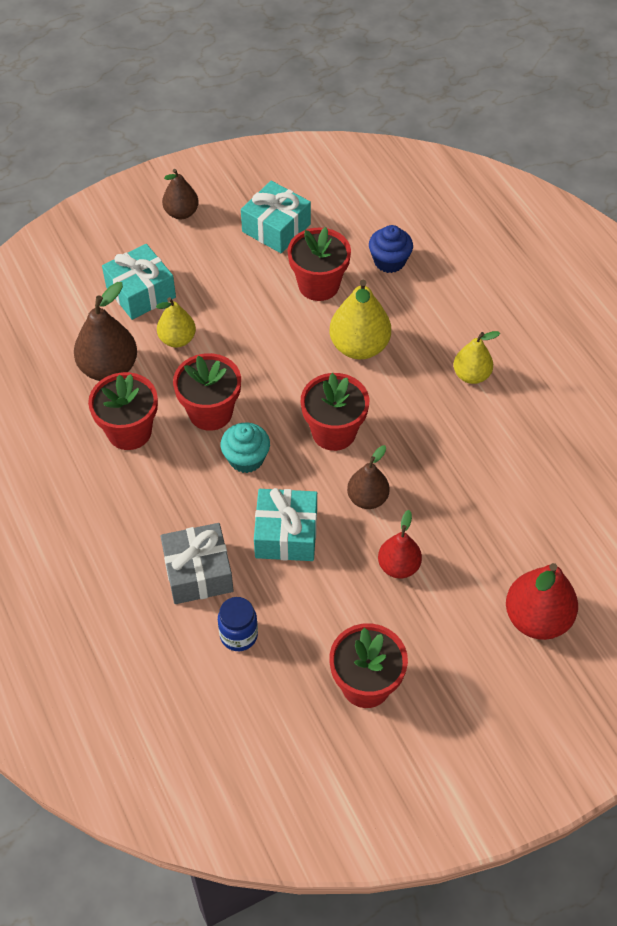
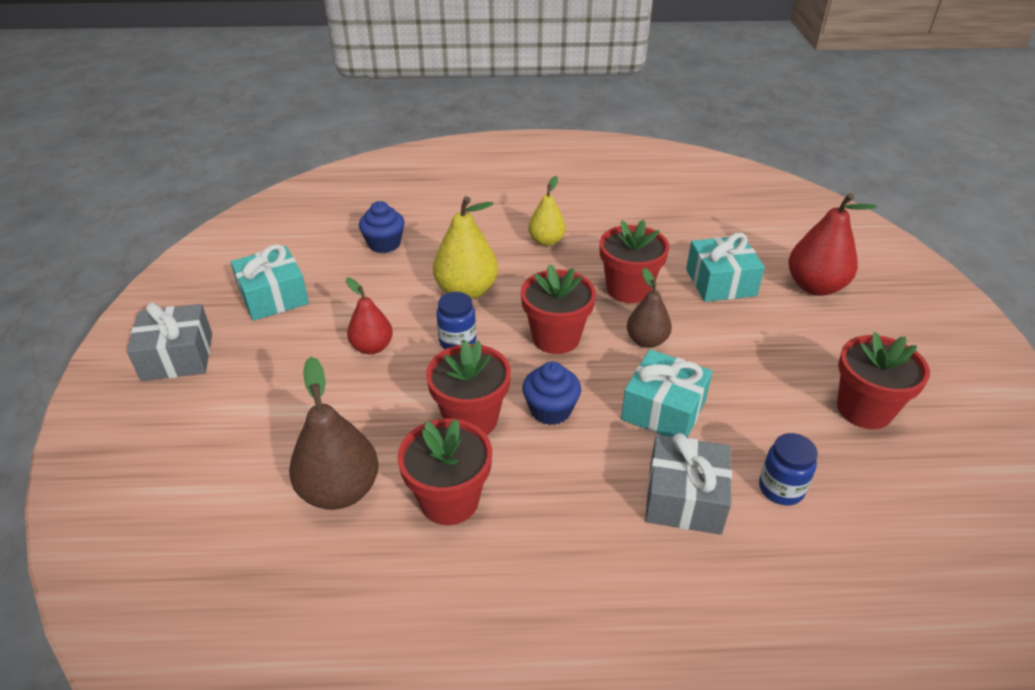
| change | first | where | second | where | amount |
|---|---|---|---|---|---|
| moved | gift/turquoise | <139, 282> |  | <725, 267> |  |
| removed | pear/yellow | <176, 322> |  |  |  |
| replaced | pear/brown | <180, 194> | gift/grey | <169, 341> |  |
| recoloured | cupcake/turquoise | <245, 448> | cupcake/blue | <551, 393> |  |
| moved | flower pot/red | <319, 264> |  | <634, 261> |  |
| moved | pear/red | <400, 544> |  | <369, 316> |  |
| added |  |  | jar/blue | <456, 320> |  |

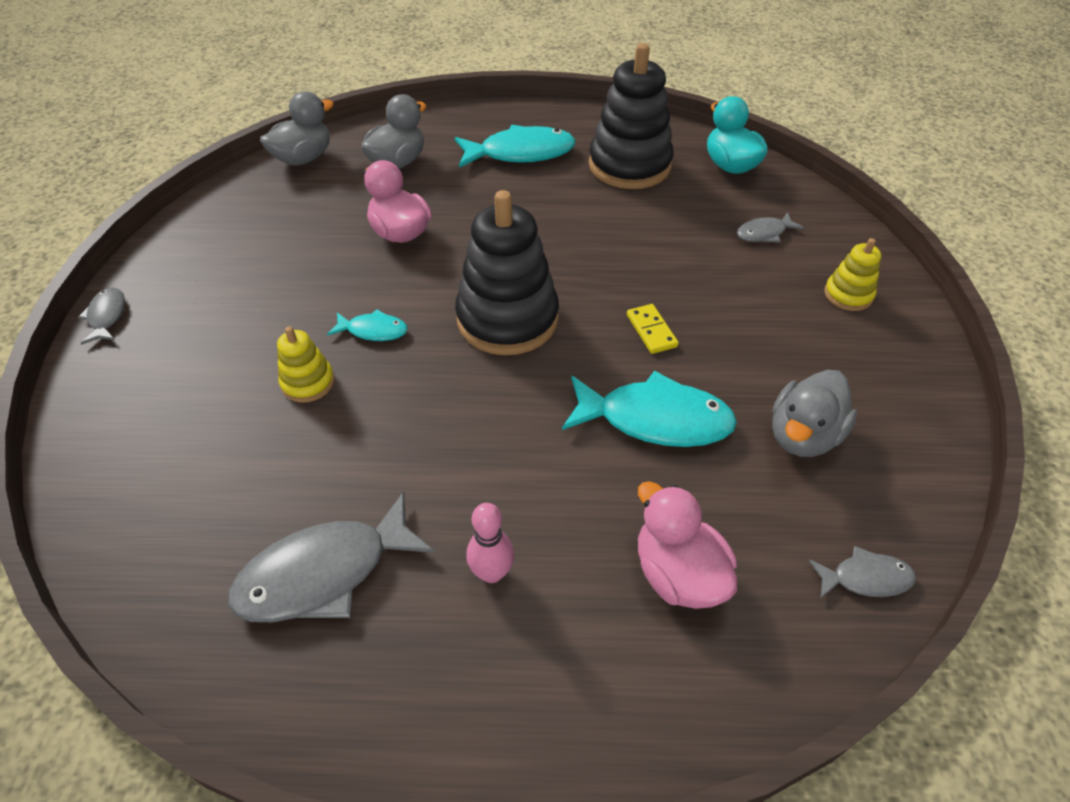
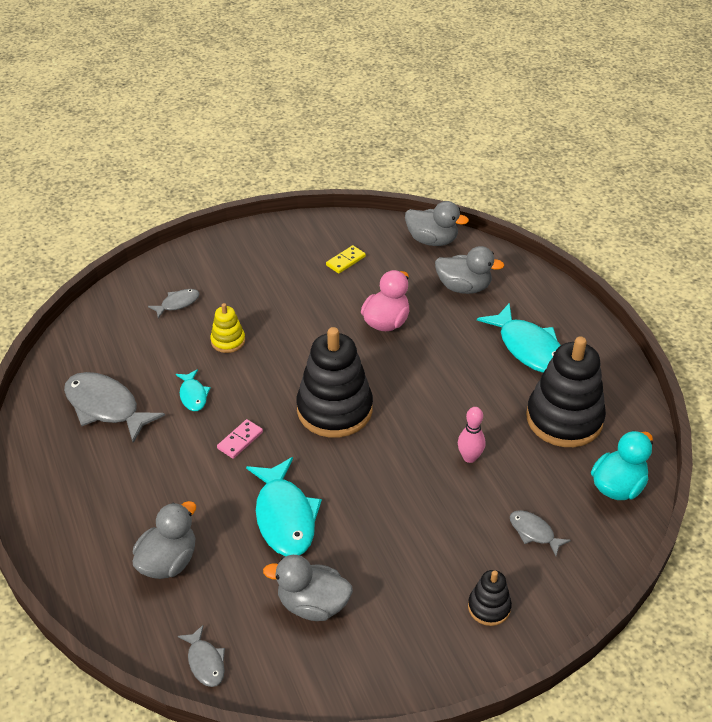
| change | first | where | second | where | amount |
|---|---|---|---|---|---|
| moved | fish/grey | <101, 315> |  | <173, 303> |  |
| moved | fish/turquoise | <367, 325> |  | <193, 390> |  |
| moved | bowling pin/pink | <490, 543> |  | <471, 435> |  |
| moved | domino/yellow | <653, 329> |  | <346, 259> |  |
| recoloured | duck/pink | <687, 545> | duck/grey | <164, 540> |  |
| recoloured | stacking toy/yellow | <852, 274> | stacking toy/black | <490, 598> |  |
| added |  |  | domino/pink | <240, 439> |  |

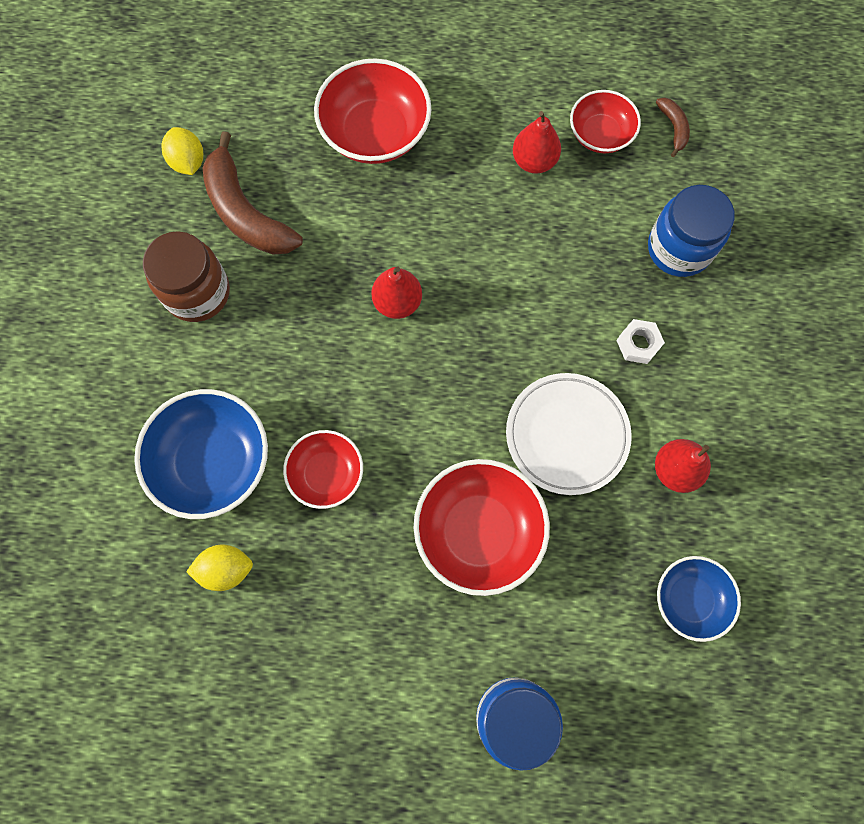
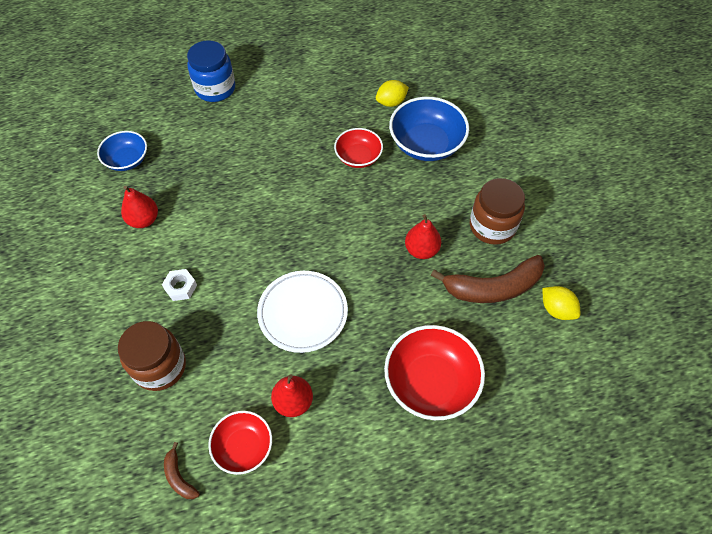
| change | first | where | second | where | amount |
|---|---|---|---|---|---|
| turned | banana/brown | <253, 193> |  | <488, 279> | 135 degrees clockwise |
| moved | pear/red | <396, 292> |  | <423, 236> |  |
| removed | bowl/red | <482, 527> |  |  |  |
| moved | plate/white | <569, 434> |  | <302, 312> |  |
| recoloured | jar/blue | <691, 231> | jar/brown | <152, 356> |  |

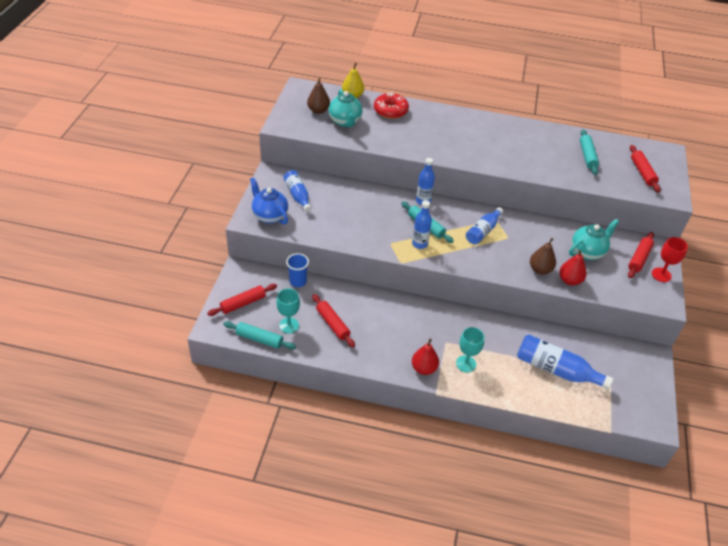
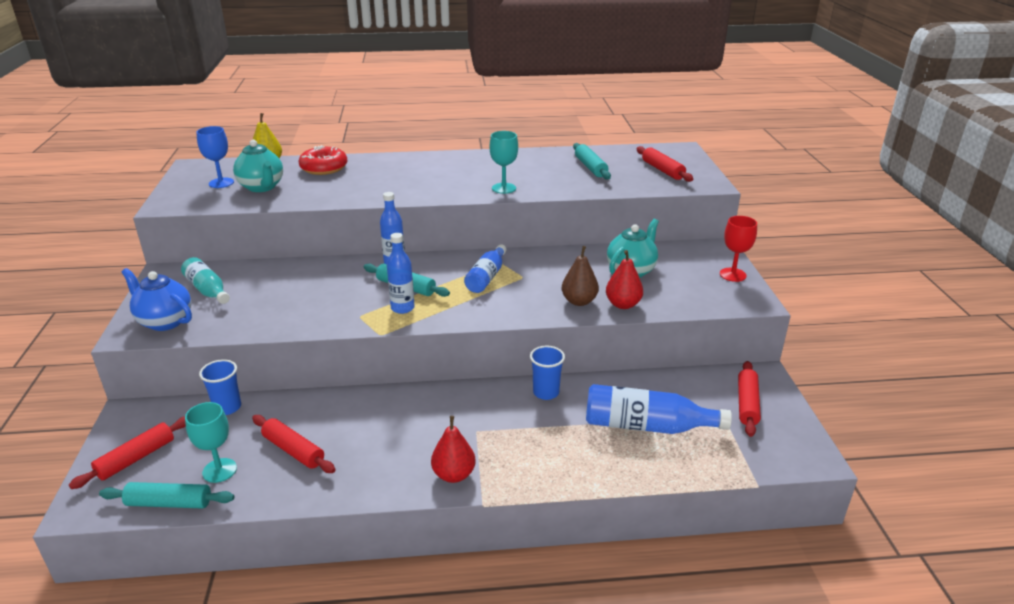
| change | first | where | second | where | amount |
|---|---|---|---|---|---|
| recoloured | bottle/blue | <298, 191> | bottle/turquoise | <205, 280> |  |
| replaced | pear/brown | <318, 96> | goblet/blue | <215, 157> |  |
| moved | goblet/turquoise | <470, 349> |  | <504, 162> |  |
| moved | rolling pin/red | <641, 255> |  | <749, 399> |  |
| added |  |  | cup/blue | <547, 373> |  |

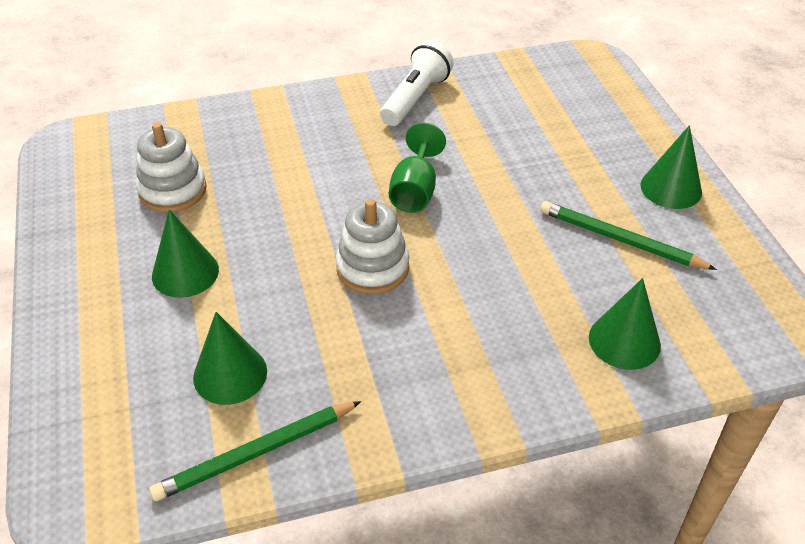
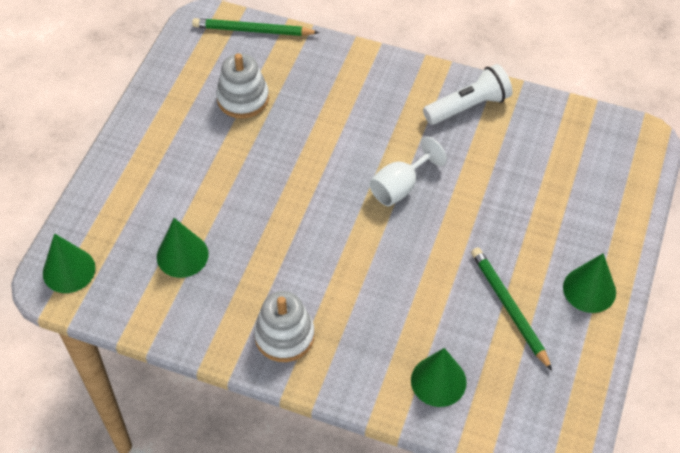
| change | first | where | second | where | amount |
|---|---|---|---|---|---|
| moved | pencil/green | <255, 451> |  | <256, 27> |  |
| moved | cone/green | <185, 253> |  | <69, 263> |  |
| moved | stacking toy/white | <372, 246> |  | <284, 326> |  |
| recoloured | goblet/green | <417, 168> | goblet/white | <408, 171> |  |

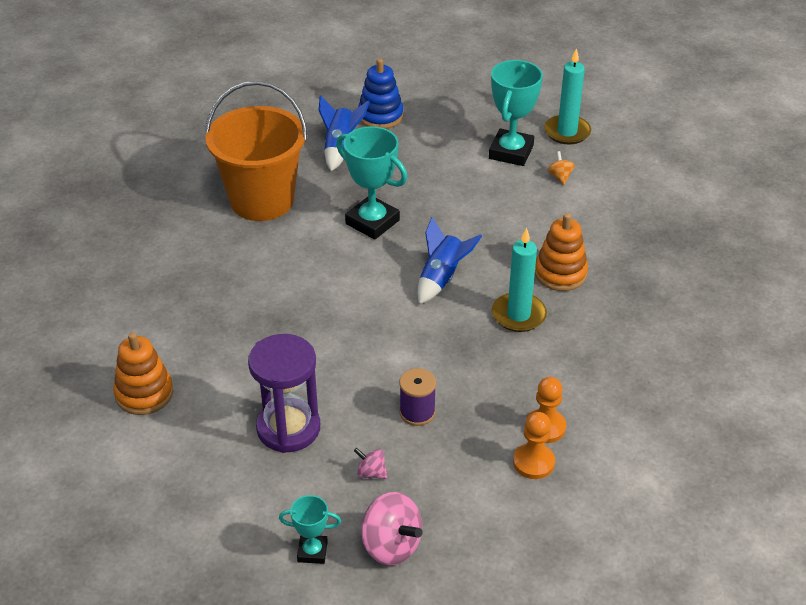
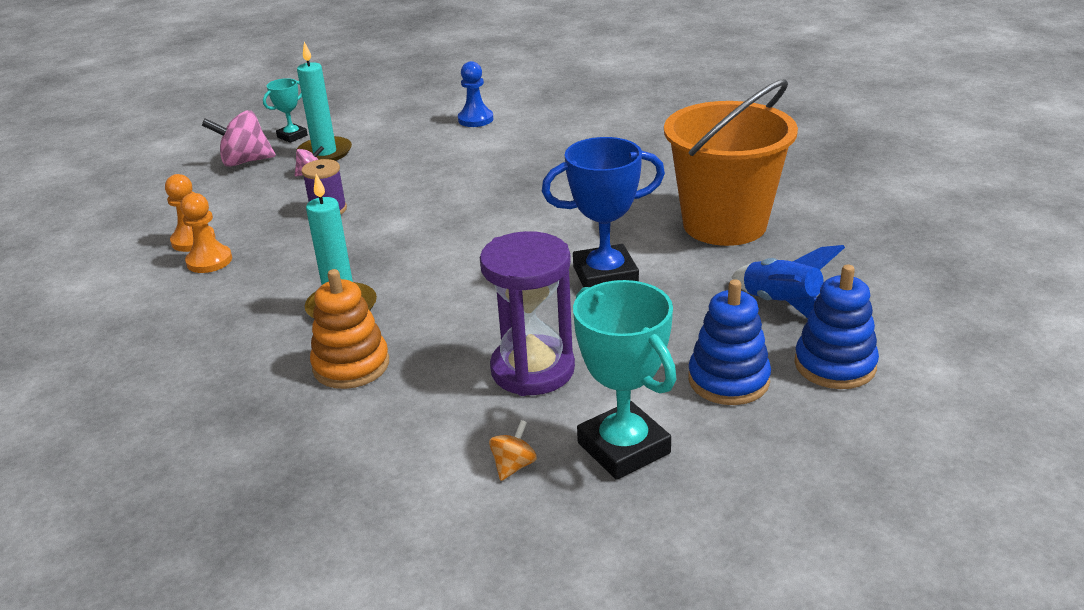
| change | first | where | second | where | amount |
|---|---|---|---|---|---|
| removed | stacking toy/orange | <143, 373> |  |  |  |
| moved | hourglass/purple | <284, 393> |  | <527, 313> |  |
| recoloured | trophy/turquoise | <371, 182> | trophy/blue | <603, 212> |  |
| removed | rocket/blue | <449, 260> |  |  |  |
| moved | candle/turquoise | <567, 96> |  | <324, 101> |  |
| turned | spinning top/orange | <561, 168> |  | <513, 450> | 90 degrees counterclockwise |
| added |  |  | pawn/blue | <475, 94> |  |
| added |  |  | stacking toy/blue | <729, 342> |  |

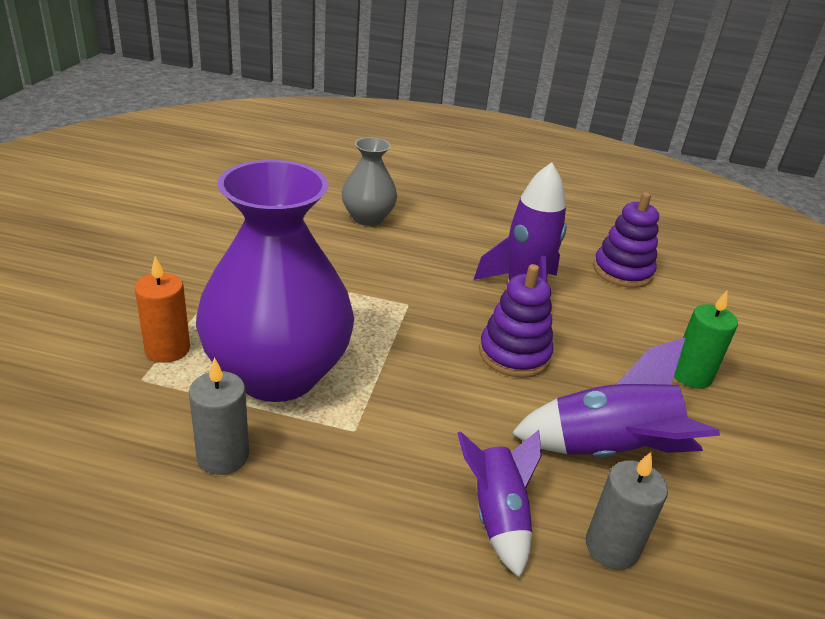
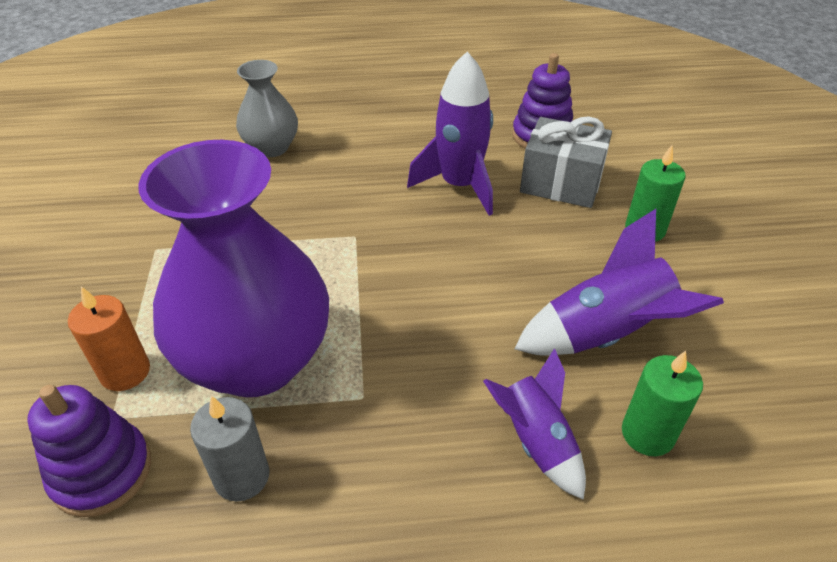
| change | first | where | second | where | amount |
|---|---|---|---|---|---|
| moved | stacking toy/purple | <516, 321> |  | <89, 451> |  |
| recoloured | candle/grey | <627, 511> | candle/green | <662, 403> |  |
| added |  |  | gift/grey | <566, 162> |  |

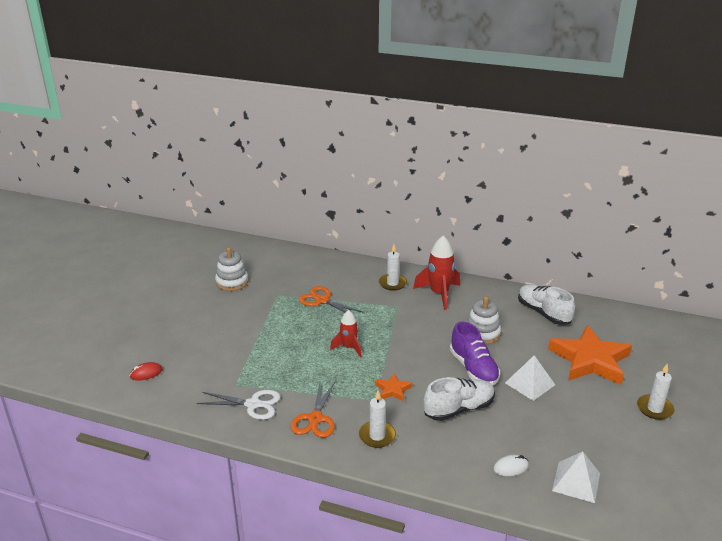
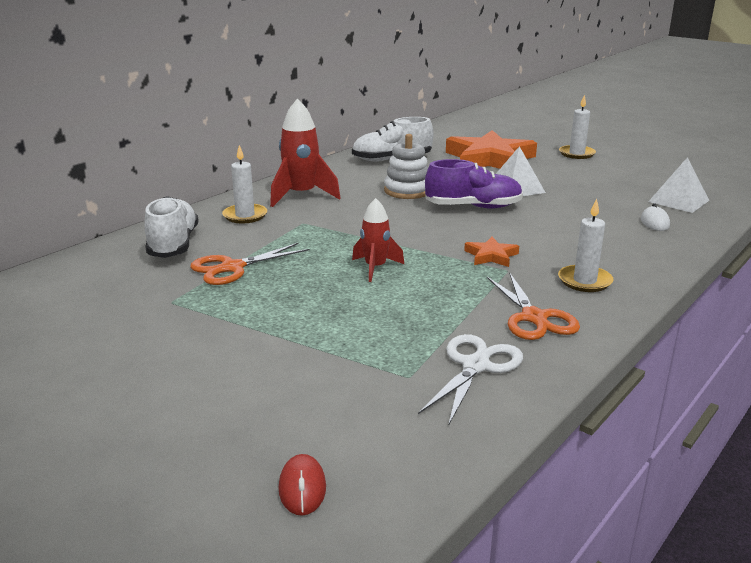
| change | first | where | second | where | amount |
|---|---|---|---|---|---|
| removed | stacking toy/white | <232, 269> |  |  |  |
| turned | scissors/orange | <313, 410> |  | <533, 306> | 45 degrees clockwise |
| moved | shoe/white | <459, 399> |  | <171, 227> |  |

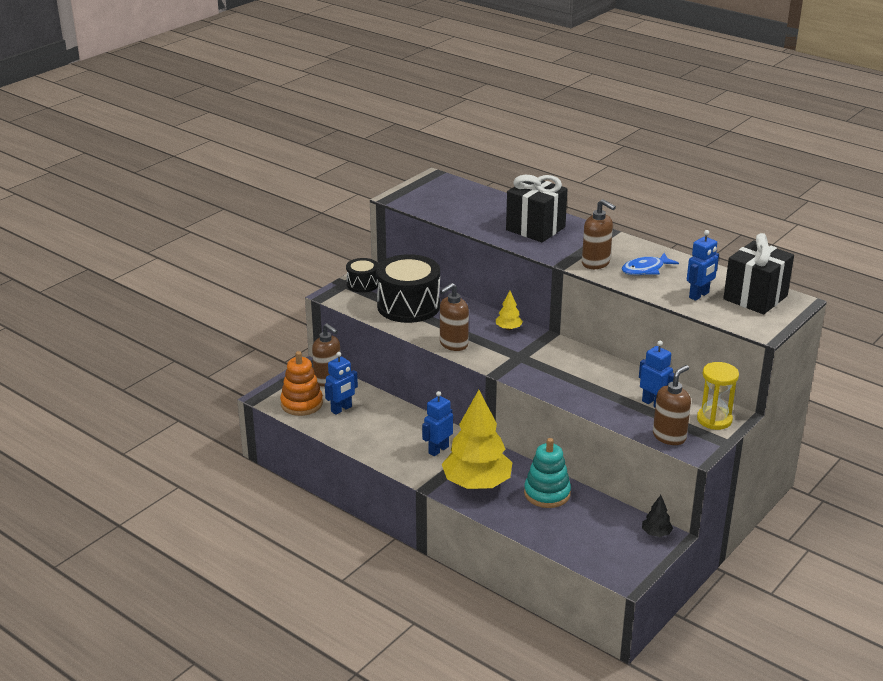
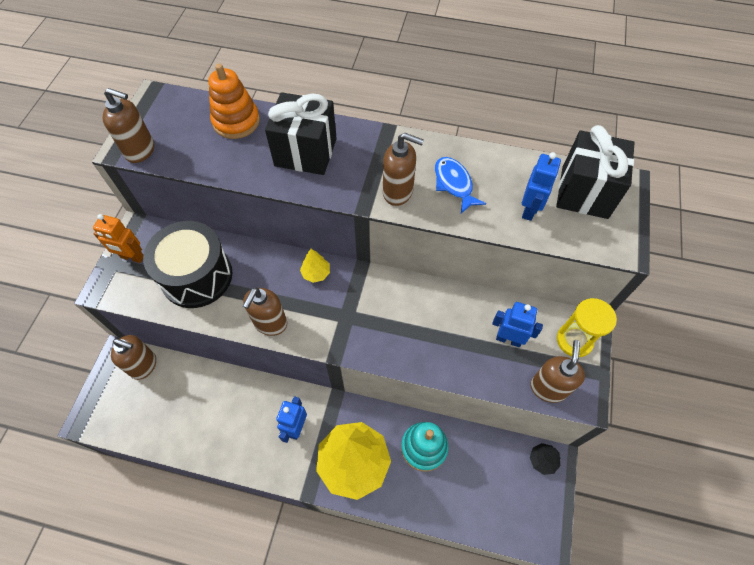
| change | first | where | second | where | amount |
|---|---|---|---|---|---|
| moved | stacking toy/orange | <301, 383> |  | <234, 101> |  |
| removed | robot/blue | <341, 383> |  |  |  |
| replaced | drum/black | <362, 275> | robot/orange | <118, 238> |  |
| turned | fish/blue | <650, 264> |  | <460, 185> | 120 degrees clockwise |
| added |  |  | soap dispenser/brown | <128, 125> |  |

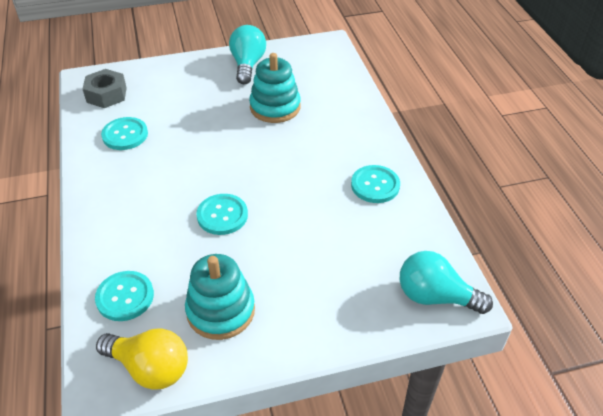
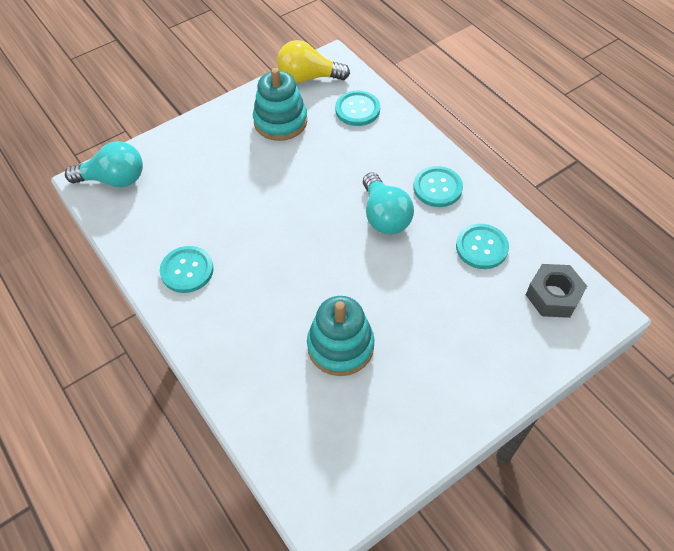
| change | first | where | second | where | amount |
|---|---|---|---|---|---|
| moved | button/turquoise | <222, 214> |  | <438, 186> |  |
| moved | light bulb/turquoise | <247, 54> |  | <388, 203> |  |

